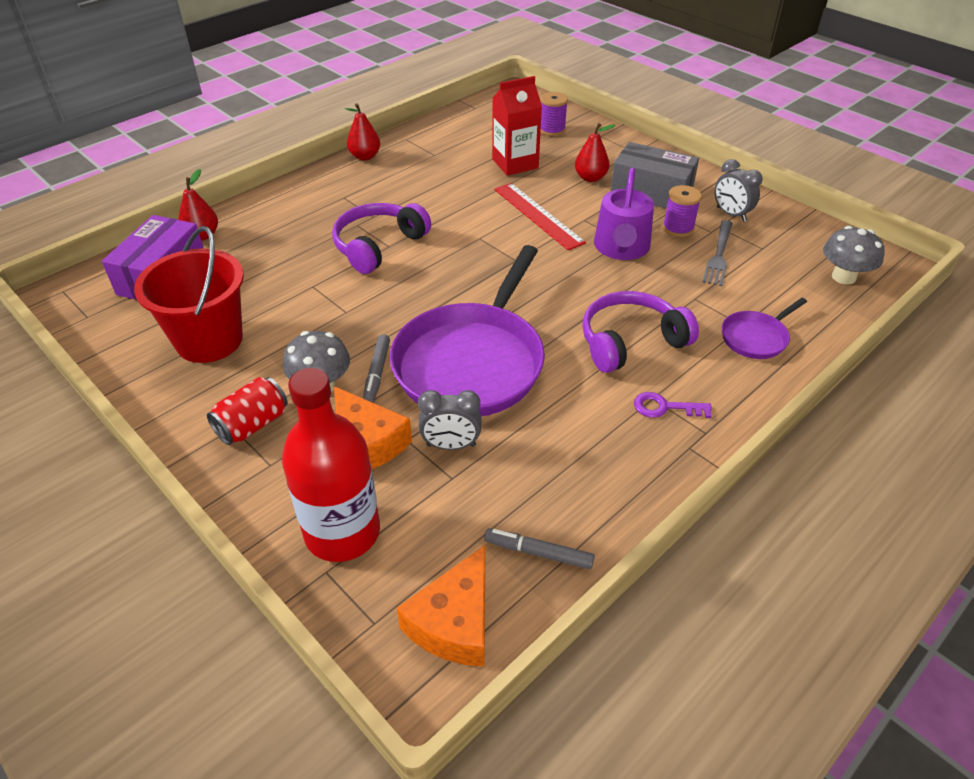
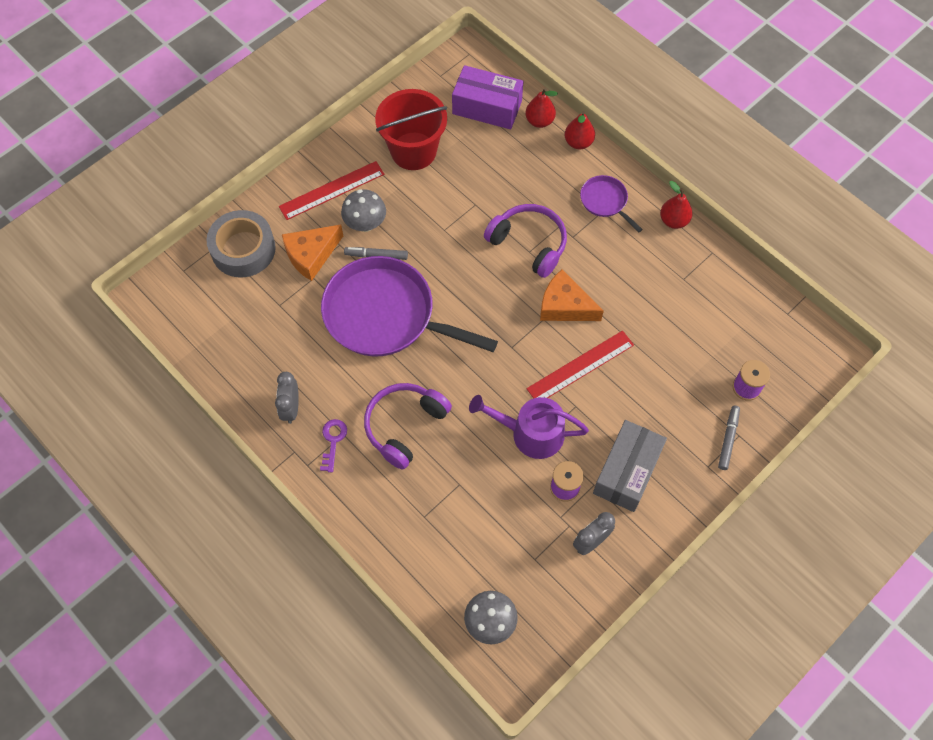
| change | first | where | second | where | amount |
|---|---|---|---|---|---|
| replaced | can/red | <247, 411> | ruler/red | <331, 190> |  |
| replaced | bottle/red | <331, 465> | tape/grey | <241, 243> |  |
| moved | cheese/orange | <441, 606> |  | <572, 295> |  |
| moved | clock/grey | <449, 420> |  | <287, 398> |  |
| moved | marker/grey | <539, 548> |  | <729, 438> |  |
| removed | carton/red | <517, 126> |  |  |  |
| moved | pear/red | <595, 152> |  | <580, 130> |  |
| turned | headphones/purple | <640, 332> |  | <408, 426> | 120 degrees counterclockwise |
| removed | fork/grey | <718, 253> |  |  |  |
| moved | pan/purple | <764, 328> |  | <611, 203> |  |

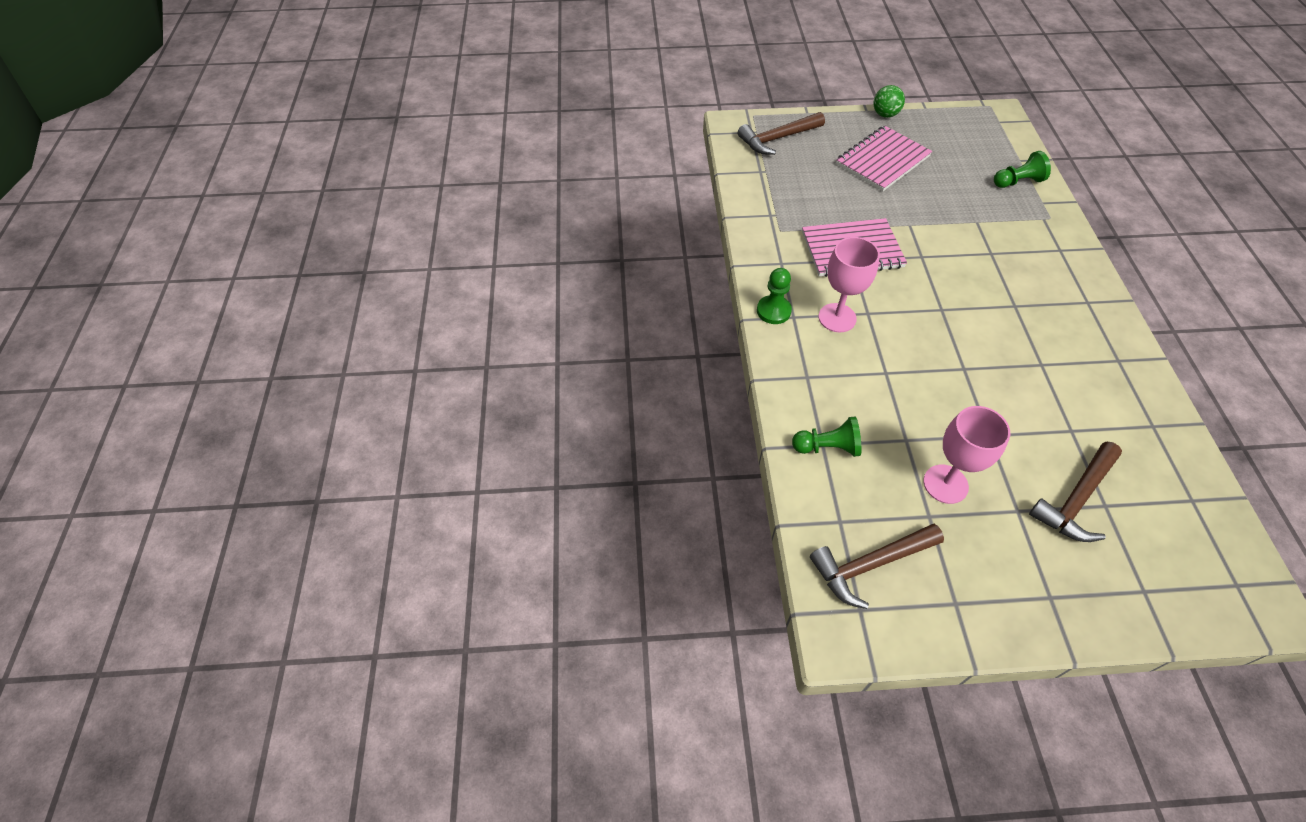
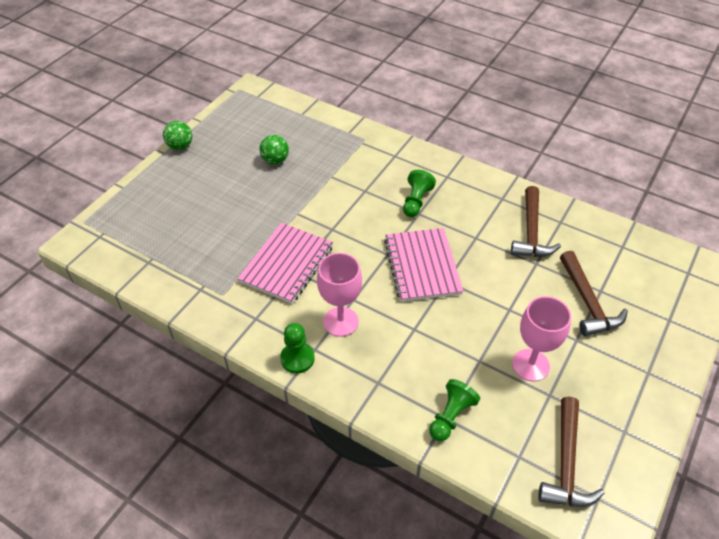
| change | first | where | second | where | amount |
|---|---|---|---|---|---|
| moved | hammer/brown | <781, 133> |  | <536, 221> |  |
| moved | notebook/pink | <884, 158> |  | <423, 265> |  |
| moved | pawn/green | <1022, 169> |  | <419, 193> |  |
| added |  |  | ball/green | <274, 149> |  |

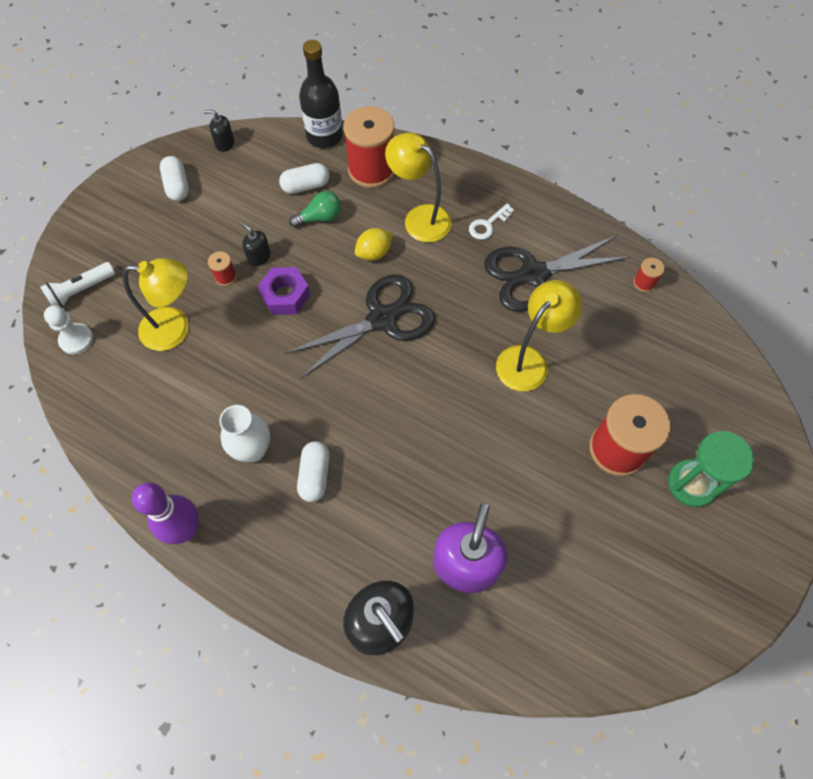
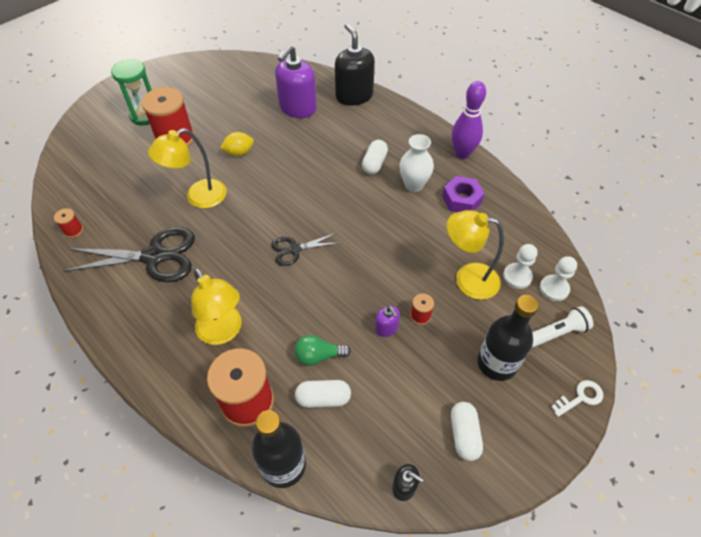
| change | first | where | second | where | amount |
|---|---|---|---|---|---|
| recoloured | soap dispenser/black | <256, 244> | soap dispenser/purple | <387, 321> |  |
| moved | nut/purple | <283, 291> |  | <463, 194> |  |
| resized | scissors/black | <359, 326> |  | <305, 249> | x0.54 |
| moved | lemon/yellow | <374, 244> |  | <237, 144> |  |
| moved | key/white | <491, 222> |  | <577, 398> |  |
| added |  |  | bottle/black | <507, 338> |  |
| added |  |  | pawn/white | <520, 266> |  |

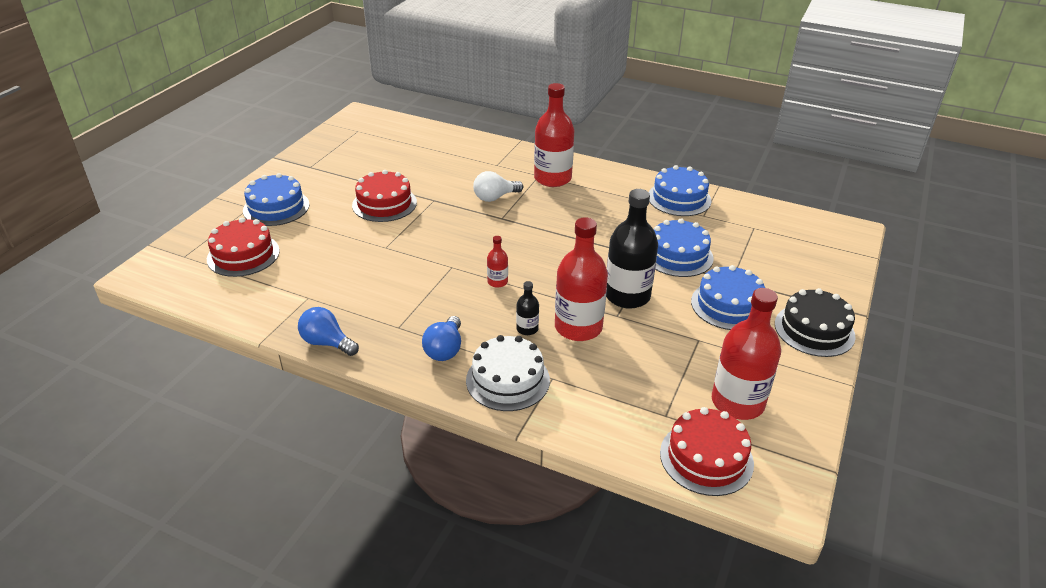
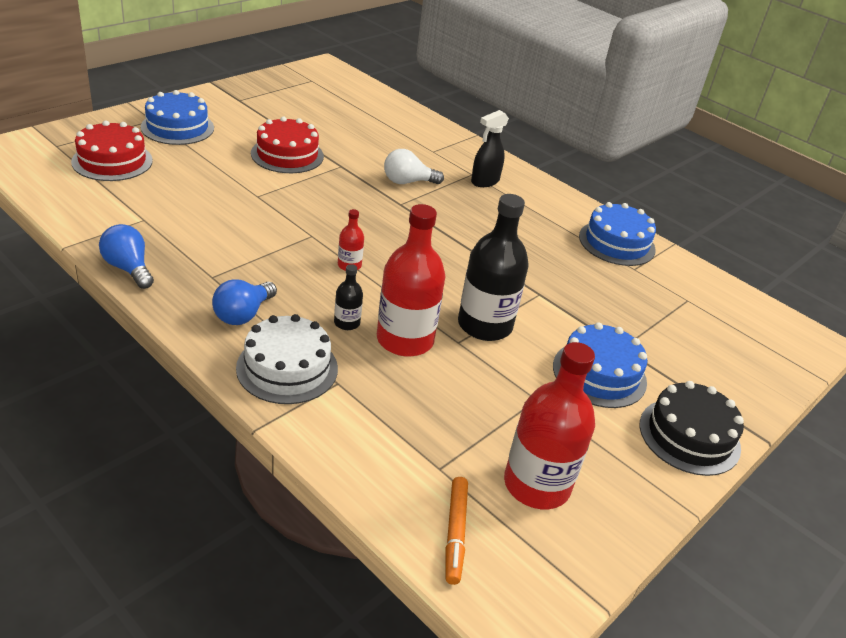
| change | first | where | second | where | amount |
|---|---|---|---|---|---|
| replaced | bottle/red | <554, 135> | spray bottle/black | <490, 148> |  |
| removed | cake/blue | <683, 247> |  |  |  |
| replaced | cake/red | <707, 451> | marker/orange | <456, 531> |  |

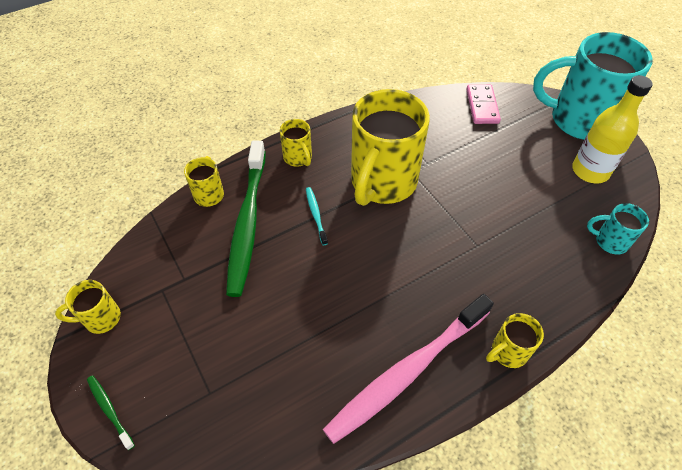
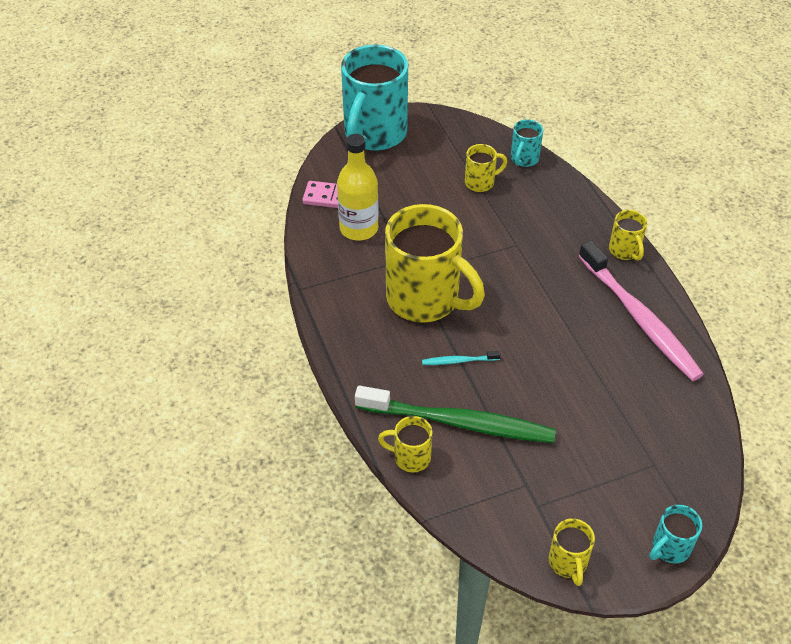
| change | first | where | second | where | amount |
|---|---|---|---|---|---|
| replaced | toothbrush/green | <111, 412> | mug/turquoise | <675, 534> |  |
| moved | mug/yellow | <296, 143> |  | <486, 168> |  |
| moved | bottle/yellow | <612, 129> |  | <358, 187> |  |

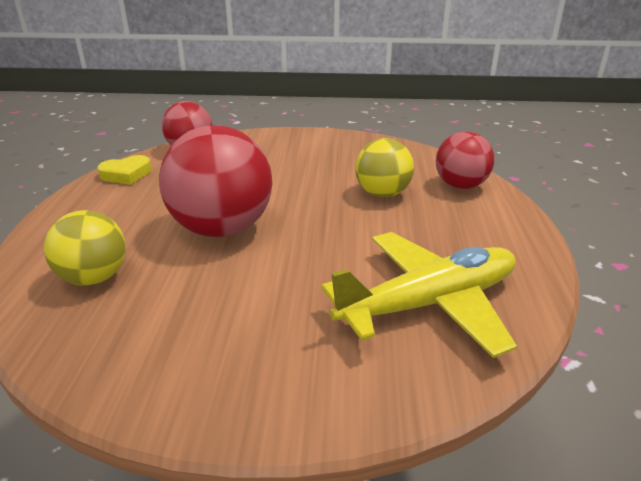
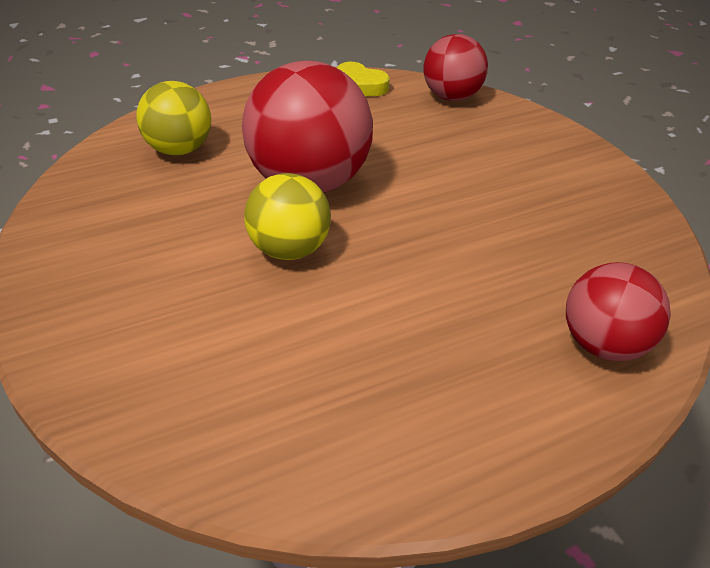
| change | first | where | second | where | amount |
|---|---|---|---|---|---|
| removed | plane/yellow | <419, 295> |  |  |  |
| moved | ball/yellow | <384, 167> |  | <287, 216> |  |

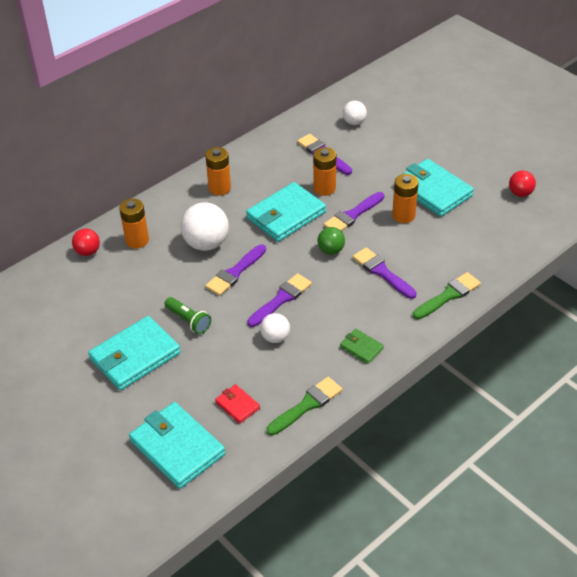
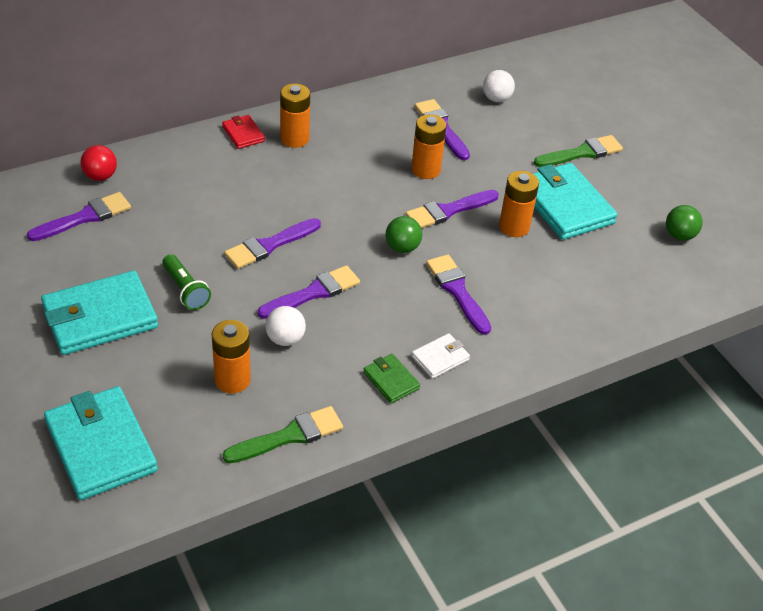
| change | first | where | second | where | amount |
|---|---|---|---|---|---|
| moved | battery/orange | <134, 224> |  | <231, 356> |  |
| removed | ball/white | <205, 226> |  |  |  |
| moved | wallet/red | <237, 404> |  | <243, 132> |  |
| removed | wallet/turquoise | <286, 212> |  |  |  |
| moved | brush/green | <447, 295> |  | <578, 151> |  |
| recoloured | ball/red | <522, 183> | ball/green | <684, 223> |  |
| added |  |  | brush/purple | <79, 216> |  |
| added |  |  | wallet/white | <440, 356> |  |

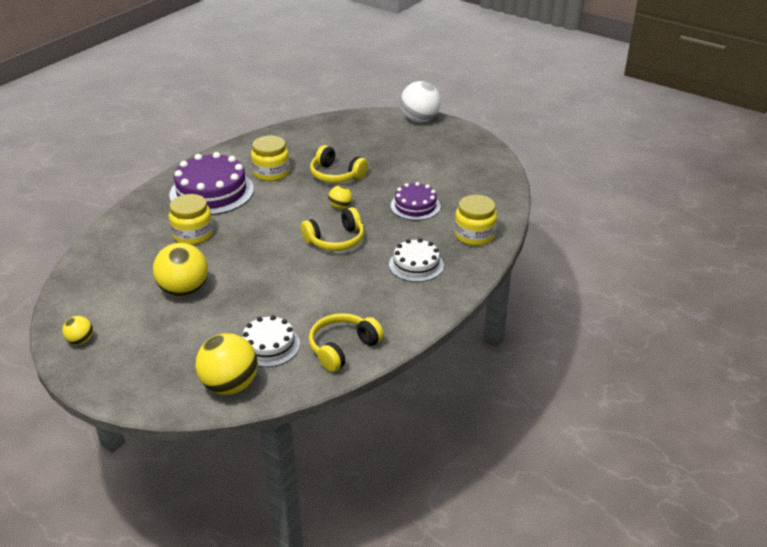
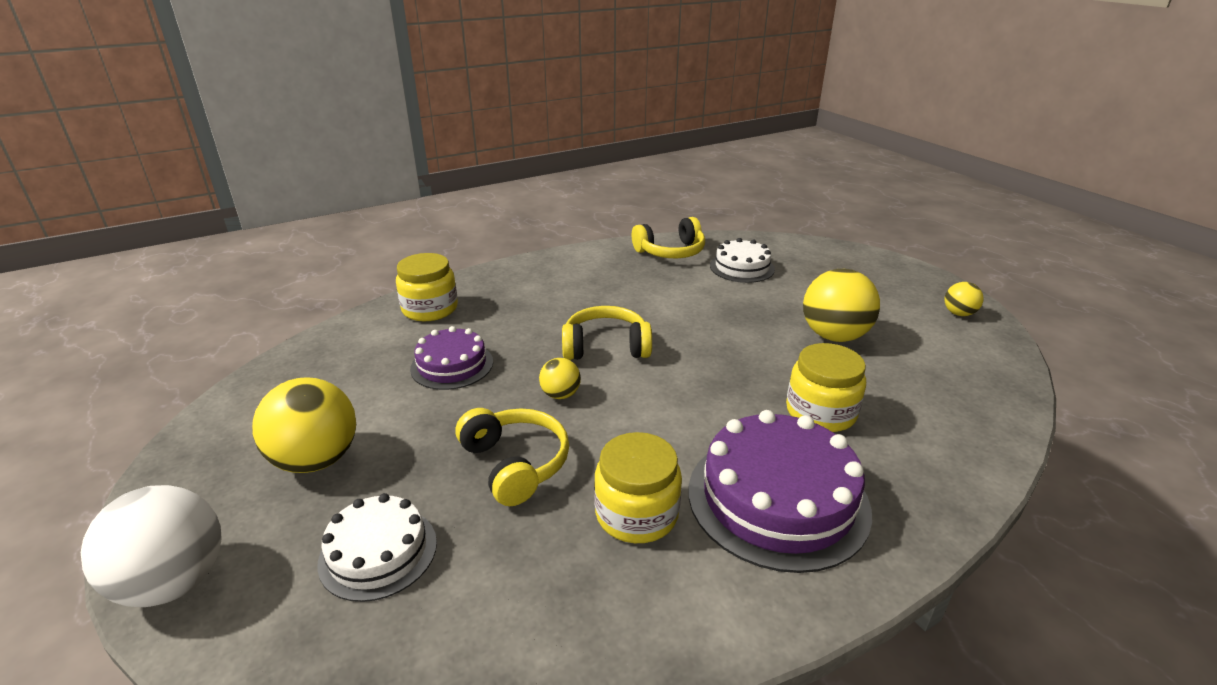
| change | first | where | second | where | amount |
|---|---|---|---|---|---|
| moved | ball/yellow | <226, 364> |  | <304, 425> |  |
| moved | cake/white | <416, 260> |  | <377, 547> |  |

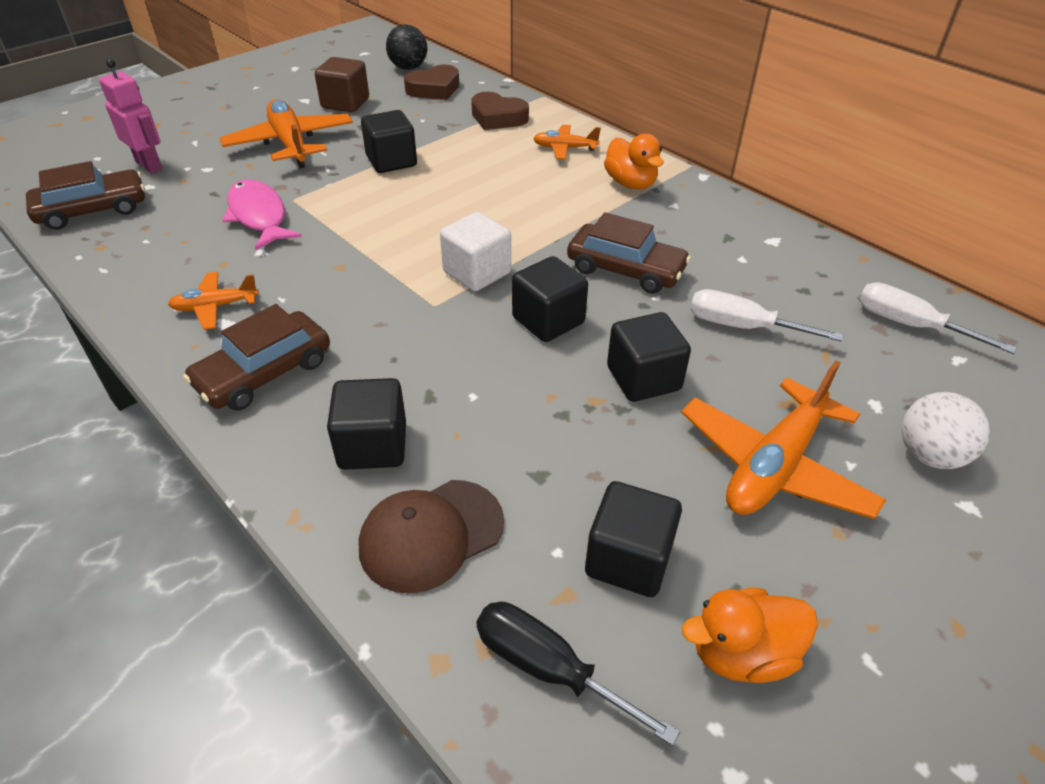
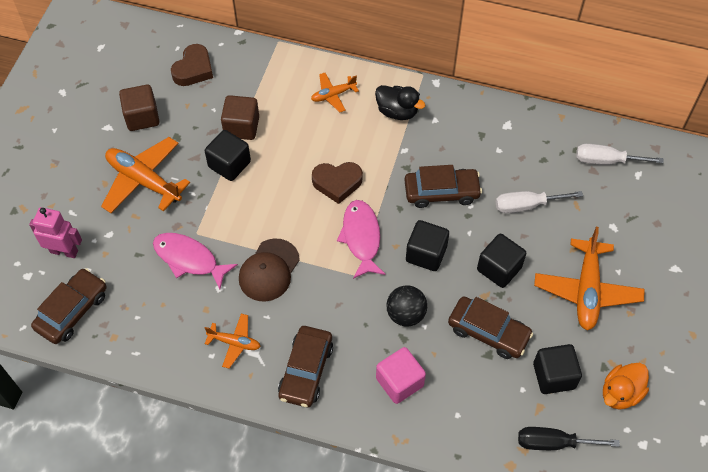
| change | first | where | second | where | amount |
|---|---|---|---|---|---|
| turned | plane/orange | <213, 301> |  | <233, 341> | 120 degrees counterclockwise |
| recoloured | cube/black | <366, 424> | cube/pink | <401, 375> |  |
| moved | cap/brown | <431, 537> |  | <269, 270> |  |
| moved | ball/black | <406, 47> |  | <406, 306> |  |
| replaced | cube/white | <475, 251> | fish/pink | <361, 239> |  |
| moved | heart/brown | <500, 111> |  | <337, 183> |  |
| recoloured | duck/orange | <634, 161> | duck/black | <400, 102> |  |
| removed | ball/white | <946, 430> |  |  |  |
| added |  |  | cube/brown | <240, 117> |  |
| added |  |  | car/brown | <490, 327> |  |

